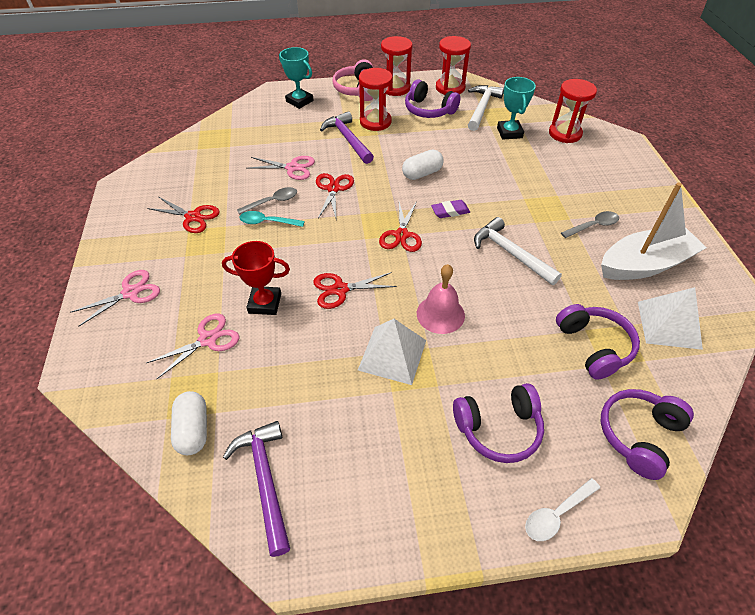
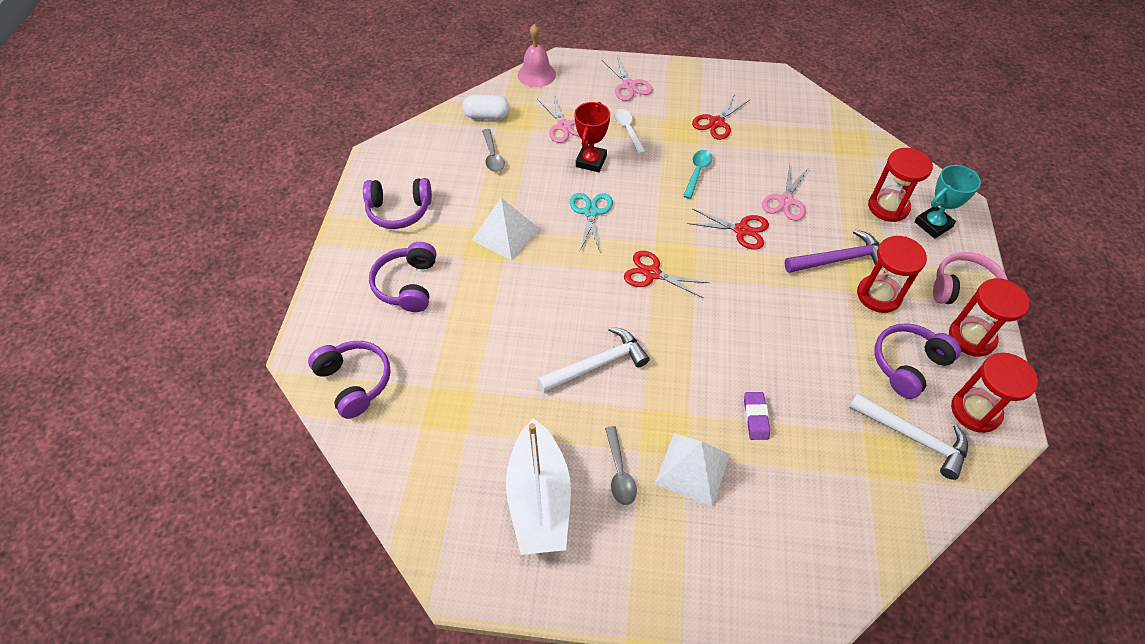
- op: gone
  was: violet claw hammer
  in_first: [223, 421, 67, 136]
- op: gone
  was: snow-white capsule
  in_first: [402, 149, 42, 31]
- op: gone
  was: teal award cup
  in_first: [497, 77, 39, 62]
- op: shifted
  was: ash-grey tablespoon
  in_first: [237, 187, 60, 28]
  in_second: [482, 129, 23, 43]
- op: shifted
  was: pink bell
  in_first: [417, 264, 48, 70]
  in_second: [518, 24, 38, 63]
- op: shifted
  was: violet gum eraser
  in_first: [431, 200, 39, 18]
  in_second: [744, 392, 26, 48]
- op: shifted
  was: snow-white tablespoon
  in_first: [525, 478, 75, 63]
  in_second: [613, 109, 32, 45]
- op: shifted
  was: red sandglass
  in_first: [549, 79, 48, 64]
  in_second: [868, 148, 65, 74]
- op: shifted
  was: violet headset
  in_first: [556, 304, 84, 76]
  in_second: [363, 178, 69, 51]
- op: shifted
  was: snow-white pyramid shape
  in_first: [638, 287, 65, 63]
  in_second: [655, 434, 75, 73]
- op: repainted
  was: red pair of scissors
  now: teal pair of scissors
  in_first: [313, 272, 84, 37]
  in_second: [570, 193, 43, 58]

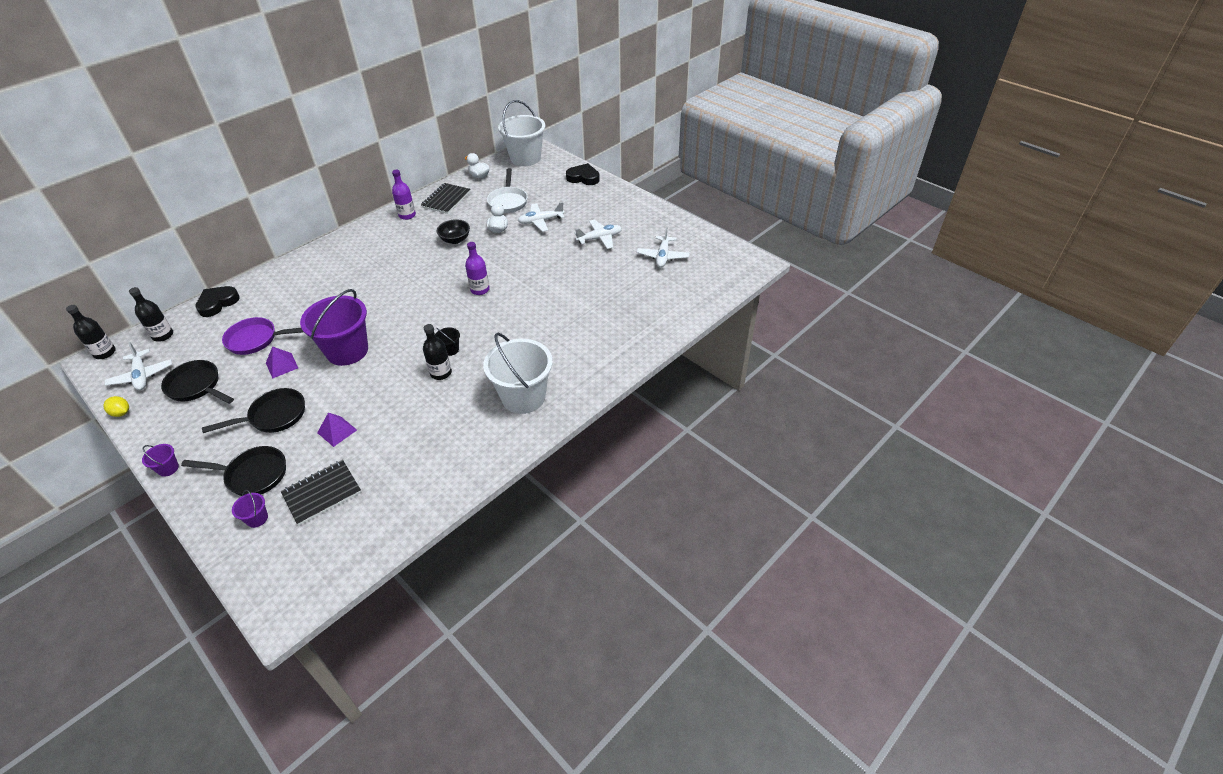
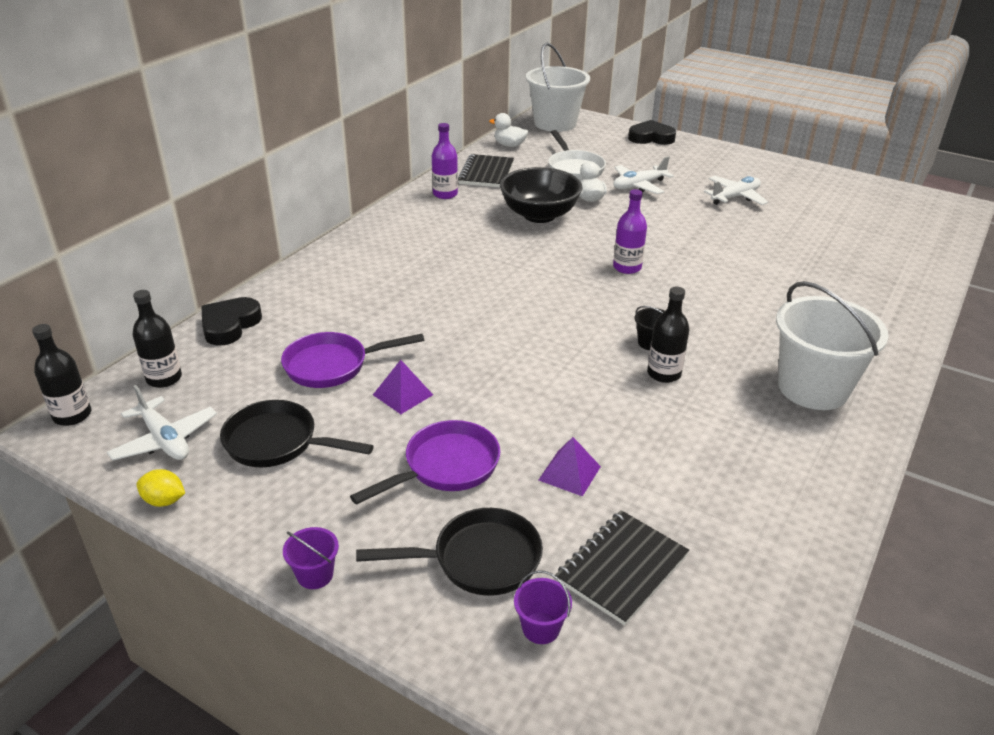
- op: gone
  was: violet pail
  in_first: [300, 289, 68, 77]
- op: gone
  was: snow-white plane
  in_first: [636, 227, 54, 41]
- op: repainted
  was: black frying pan
  now: violet frying pan
  in_first: [202, 388, 103, 45]
  in_second: [350, 420, 150, 85]
- op: scaled
  was: black bowl
  in_first: [437, 219, 33, 25]
  in_second: [500, 167, 83, 56]
  ratio: 1.69

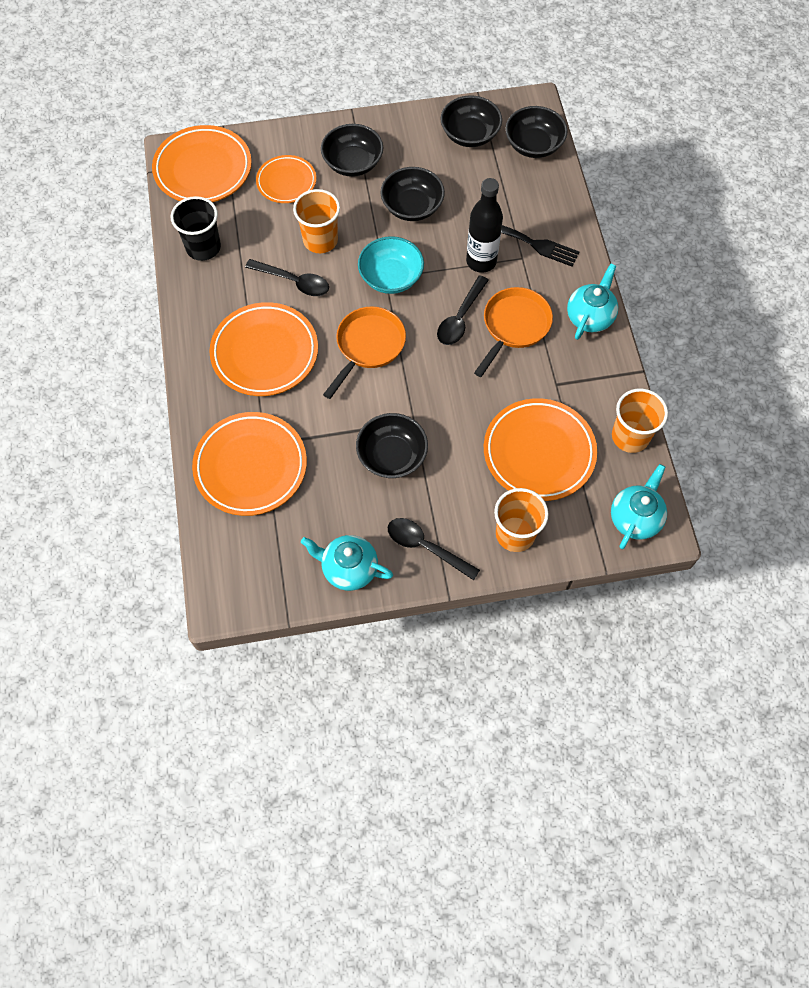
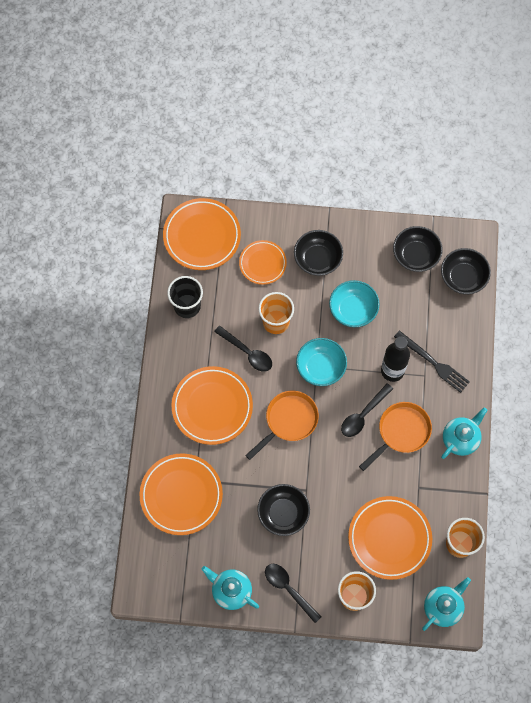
- op: repainted
  was: black bowl
  now: teal bowl
  in_first: [381, 167, 64, 54]
  in_second: [329, 280, 51, 47]

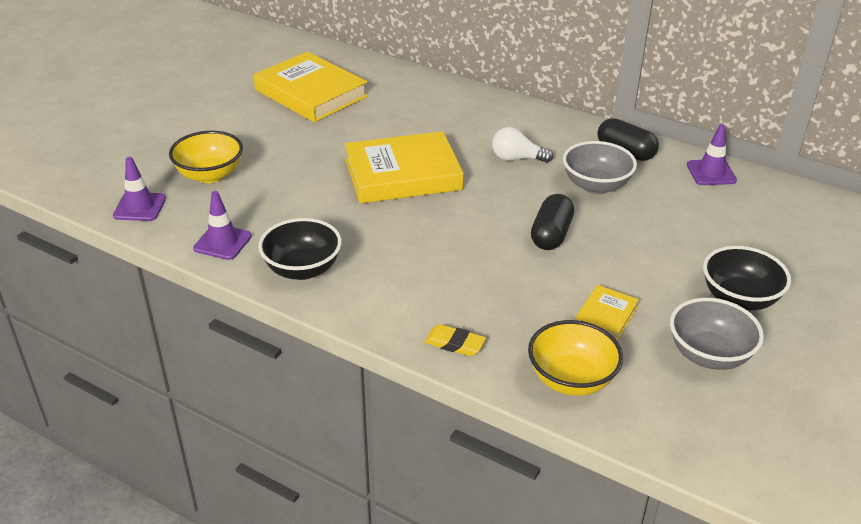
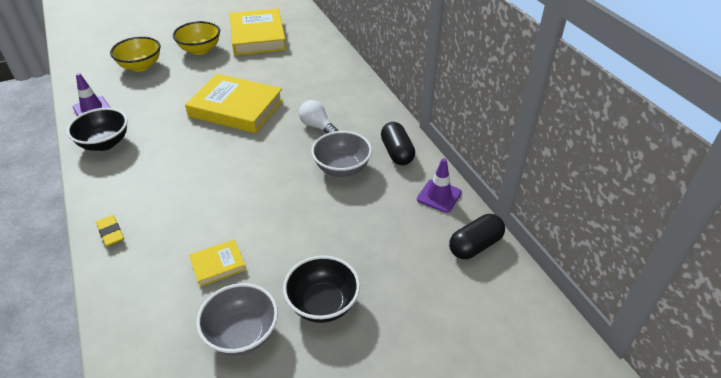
- op: gone
  was: violet traffic cone
  in_first: [113, 157, 53, 64]
- op: shifted
  was: golden bowl
  in_first: [528, 320, 95, 76]
  in_second: [173, 21, 47, 34]
- op: shifted
  was: black capsule
  in_first: [531, 194, 43, 56]
  in_second: [449, 214, 56, 45]

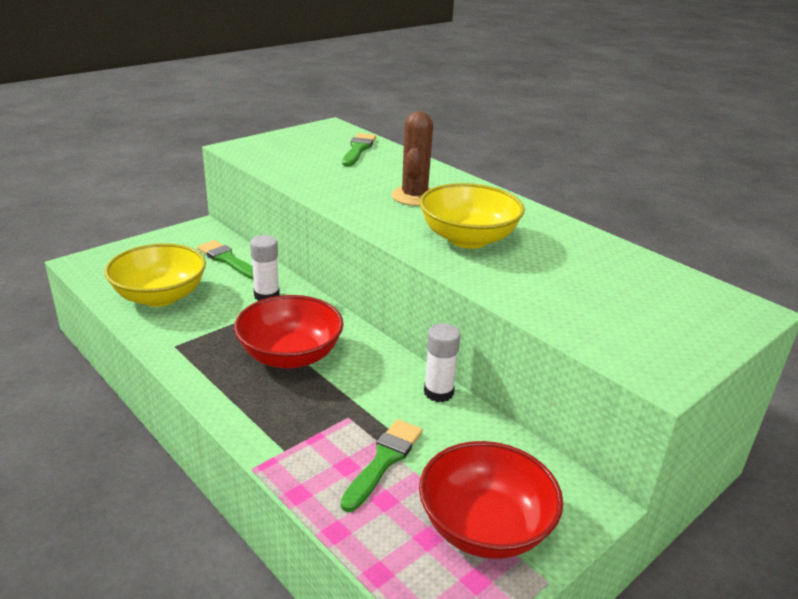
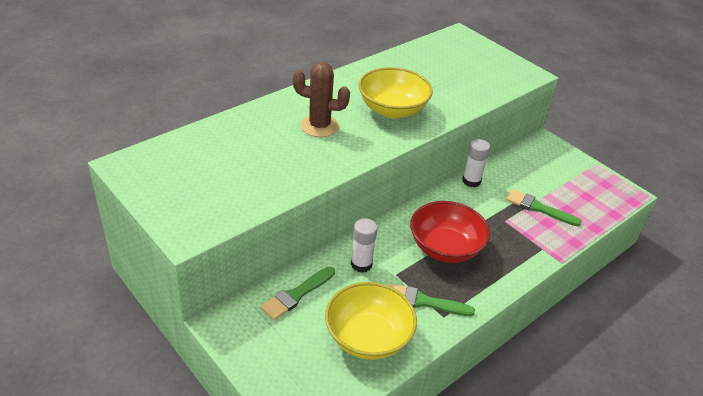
- op: gone
  was: red bowl
  in_first: [419, 441, 144, 118]
- op: shifted
  was: emerald paintbrush
  in_first: [342, 133, 34, 34]
  in_second: [389, 284, 86, 32]

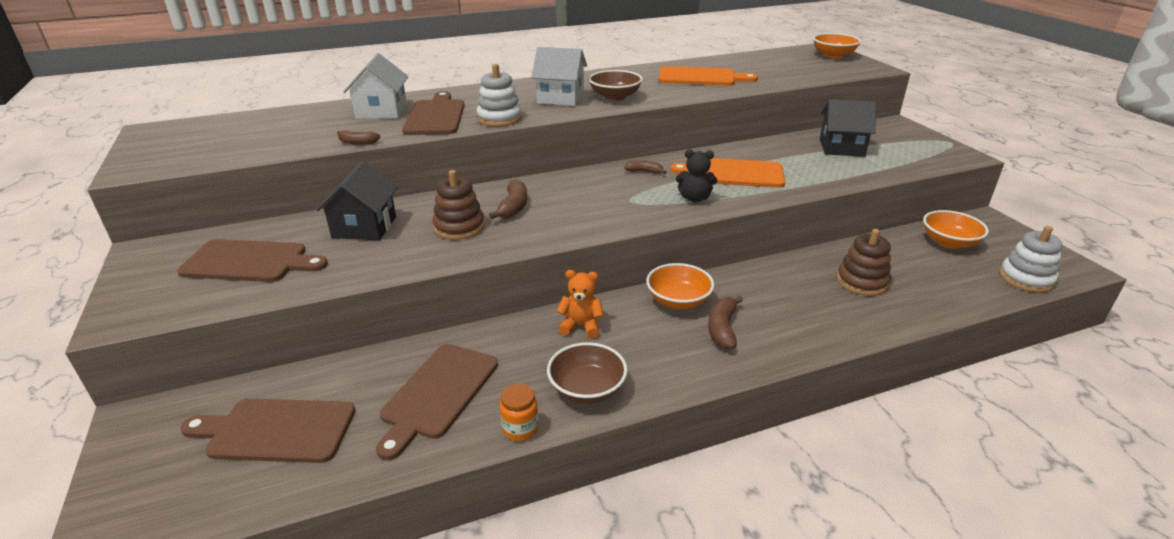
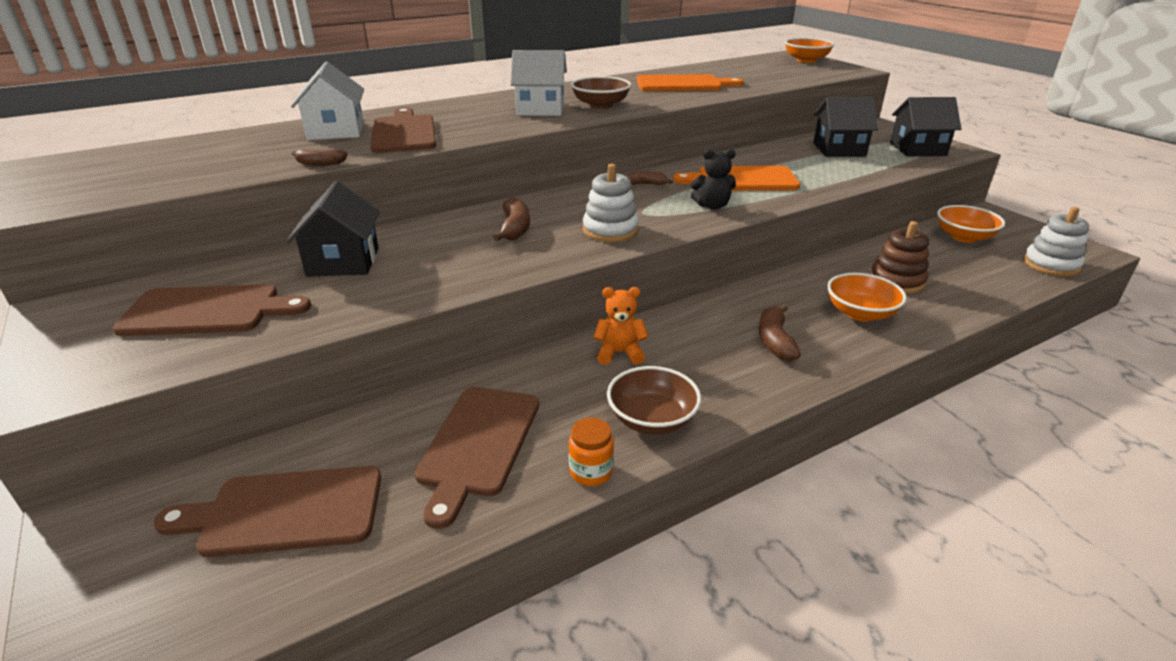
- op: gone
  was: dark brown stacking rings
  in_first: [433, 170, 52, 70]
- op: new
  now: black house
  in_second: [890, 97, 71, 59]
- op: shifted
  was: snow-white stacking rings
  in_first: [477, 64, 45, 63]
  in_second: [583, 164, 56, 78]
- op: shifted
  was: orange-coloured bowl
  in_first: [646, 263, 68, 46]
  in_second: [827, 273, 80, 48]

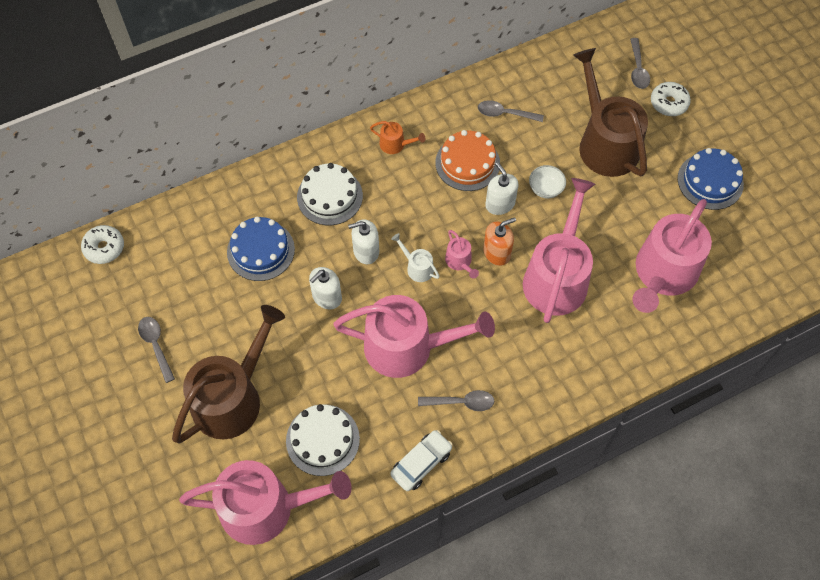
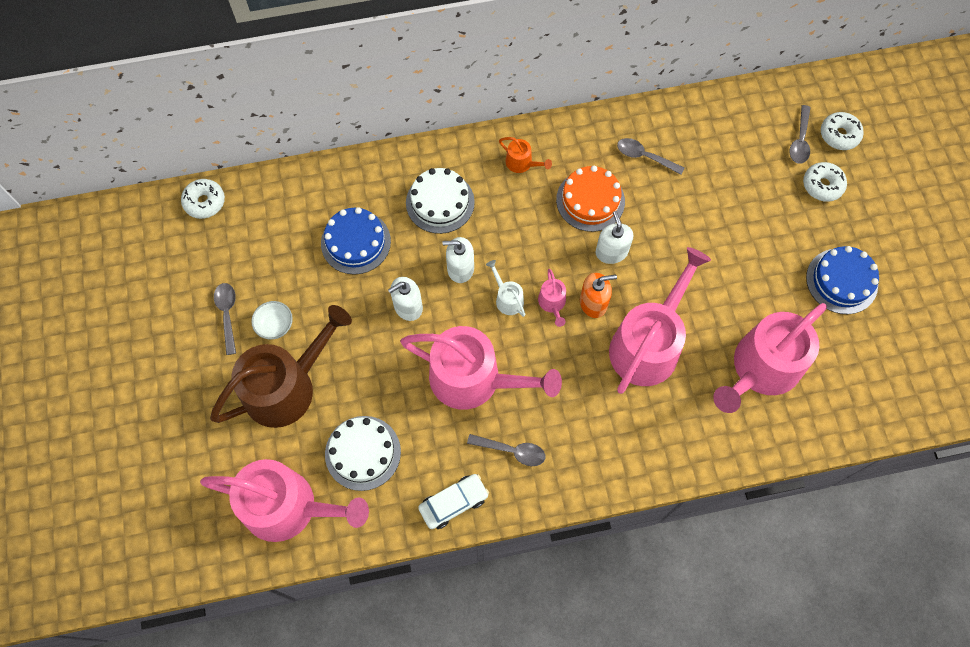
- op: gone
  was: dark brown watering pot
  in_first: [573, 48, 75, 129]
- op: new
  now: snow-white donut
  in_second: [821, 112, 43, 38]
- op: shifted
  was: snow-white bowl
  in_first: [529, 165, 37, 33]
  in_second: [251, 301, 42, 38]

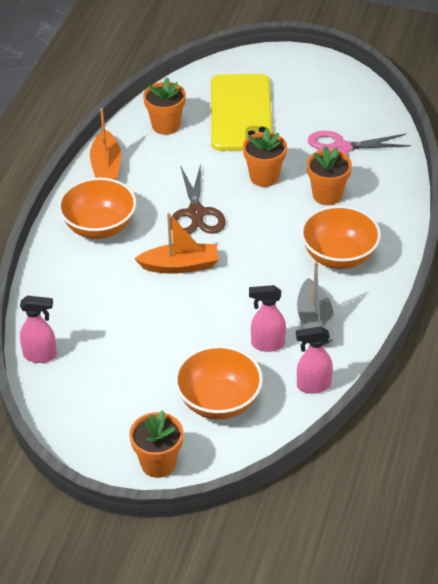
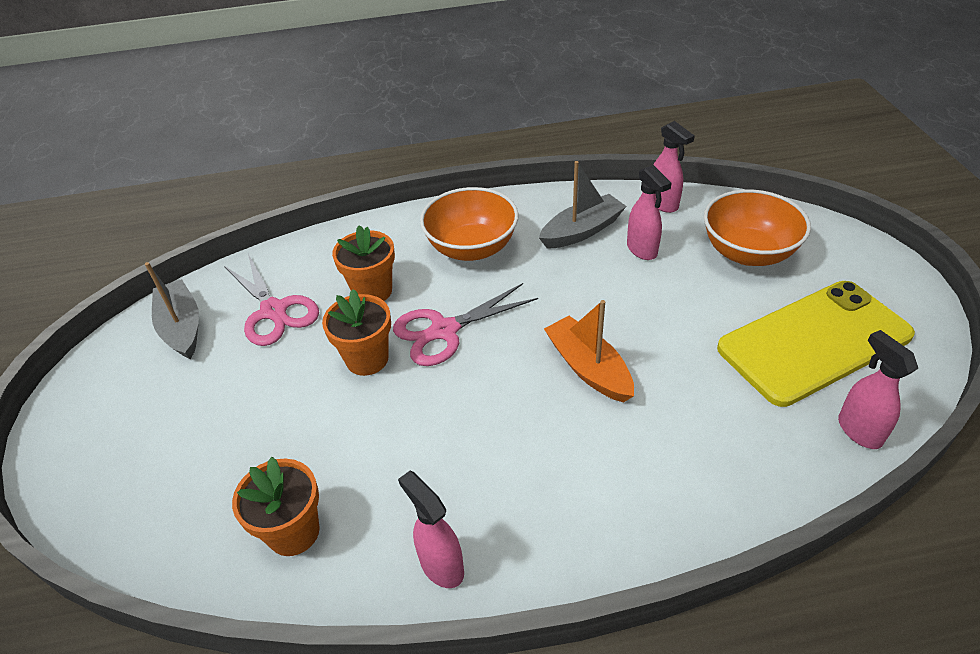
- op: gone
  was: orange-coloured bowl
  in_first: [58, 178, 79, 61]
- op: gone
  was: orange-coloured potted plant
  in_first: [129, 410, 54, 68]
- op: gone
  was: dark brown pair of scissors
  in_first: [171, 164, 55, 70]
- op: new
  now: ash-grey sailboat
  in_second: [145, 262, 54, 97]
- op: new
  now: pink pair of scissors
  in_second: [393, 283, 145, 83]
- op: shifted
  was: golden smartphone
  in_first: [211, 74, 62, 77]
  in_second: [717, 281, 198, 126]
- op: swapped
  was: orange-coloured sailboat
  now: pink sprayer
  in_first: [90, 108, 31, 72]
  in_second: [398, 471, 66, 117]

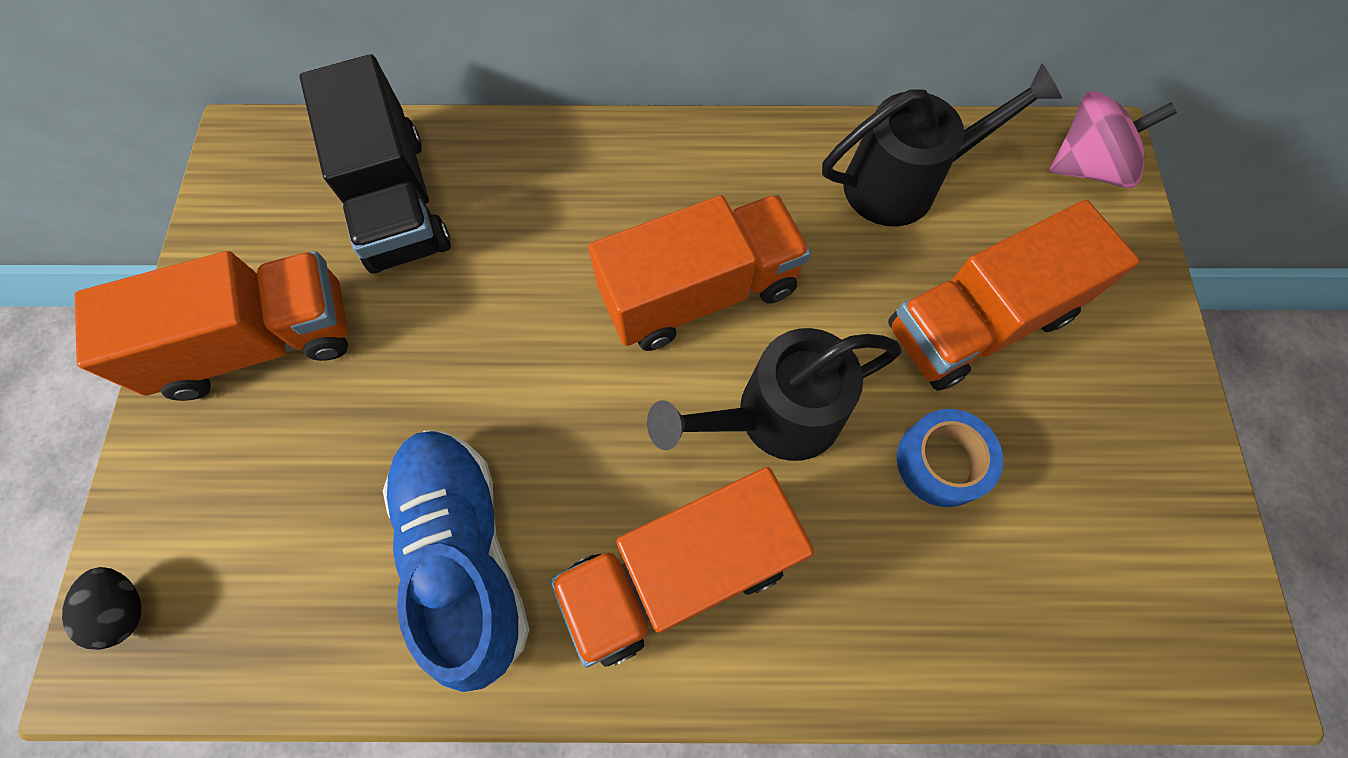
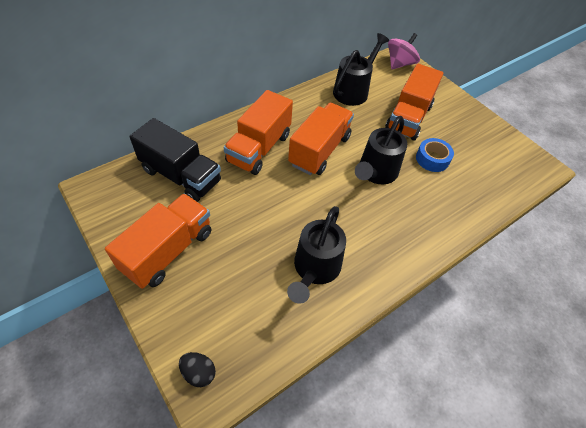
- op: shifted
  was: orange-coloured truck
  in_first: [550, 467, 264, 201]
  in_second: [224, 90, 69, 85]
- op: swapped
  was: cobalt sneaker
  now: black watering pot
  in_first: [383, 430, 147, 262]
  in_second: [287, 206, 59, 98]

